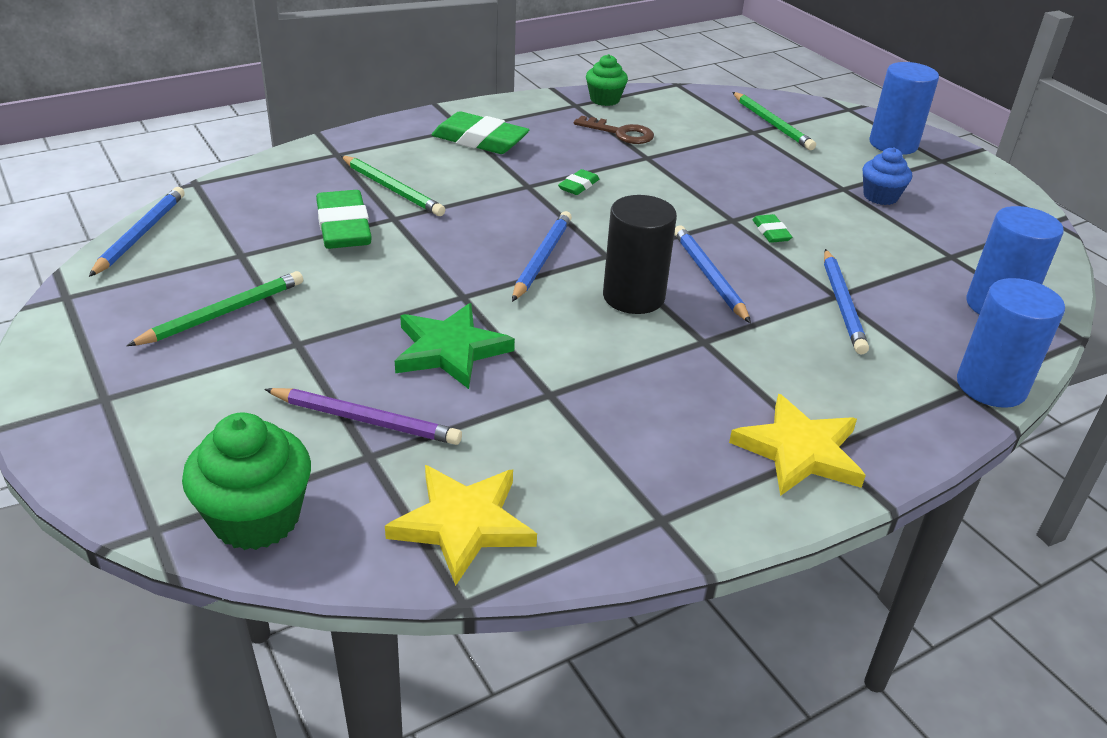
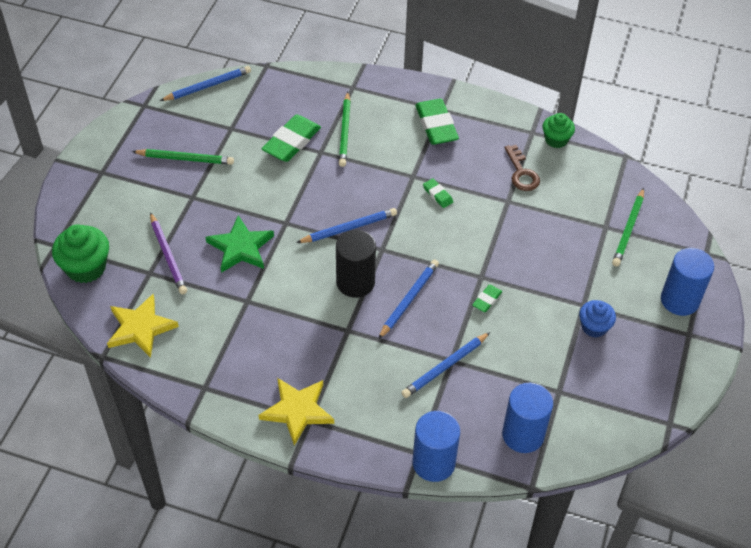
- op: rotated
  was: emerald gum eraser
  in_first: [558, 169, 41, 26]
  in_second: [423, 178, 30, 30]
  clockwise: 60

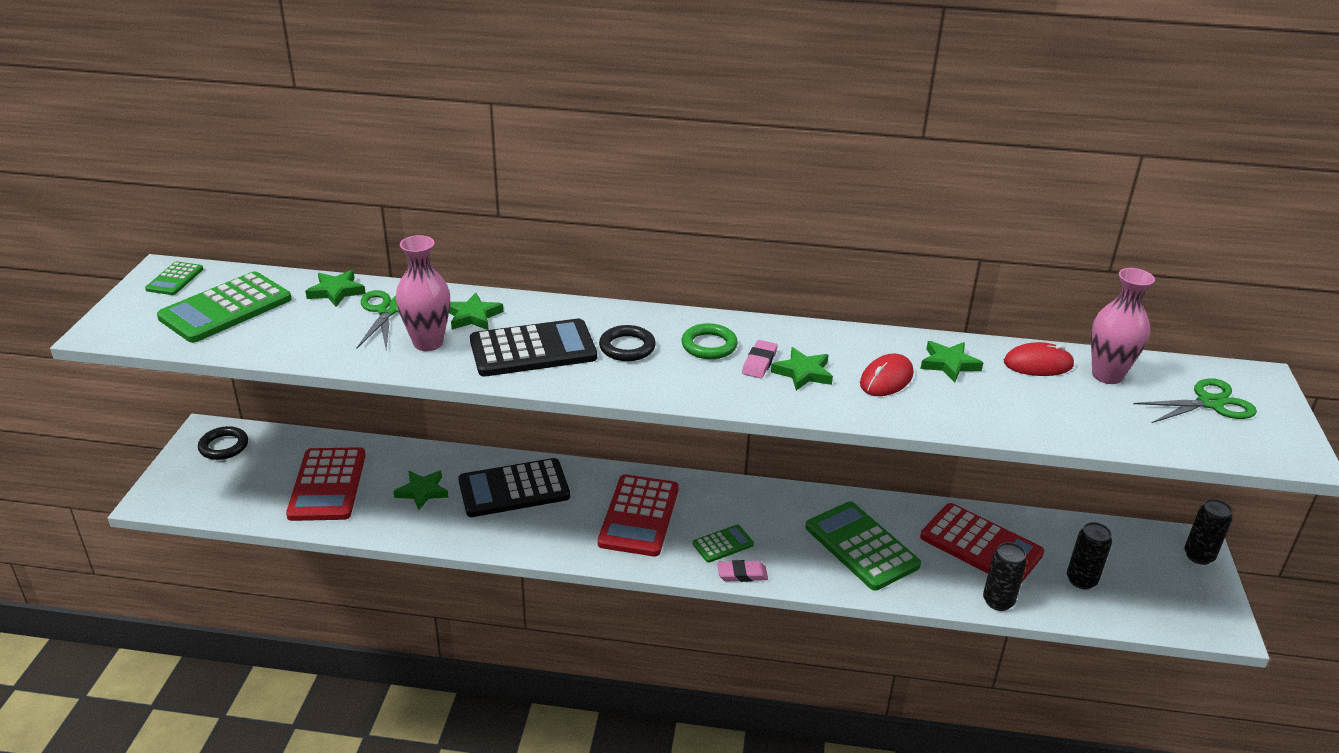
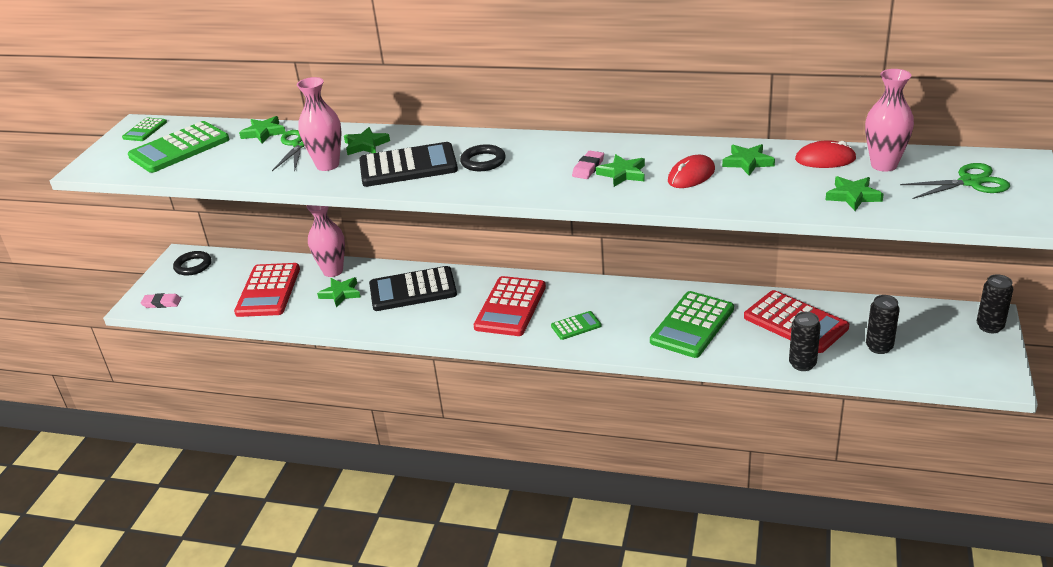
- op: gone
  was: emerald hoop
  in_first: [681, 323, 57, 36]
- op: new
  now: pink vase
  in_second: [307, 205, 38, 72]
- op: new
  now: emerald star
  in_second: [826, 176, 58, 35]
- op: shifted
  was: pink gum eraser
  in_first: [717, 560, 51, 22]
  in_second: [140, 293, 42, 15]
- op: rotated
  was: emerald calculator
  in_first: [805, 502, 116, 89]
  in_second: [650, 291, 84, 67]
  clockwise: -120

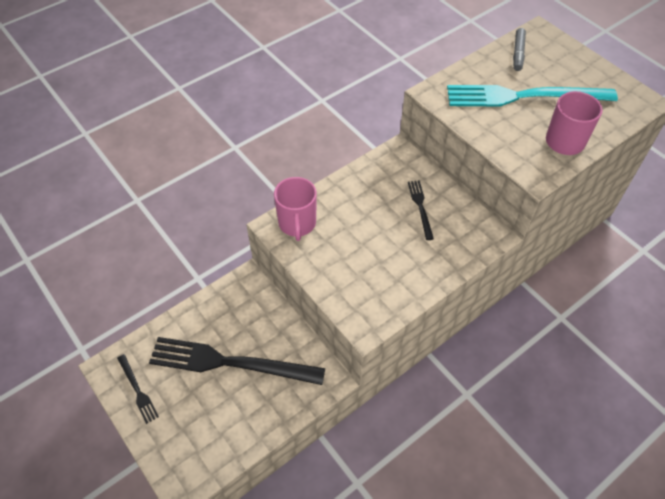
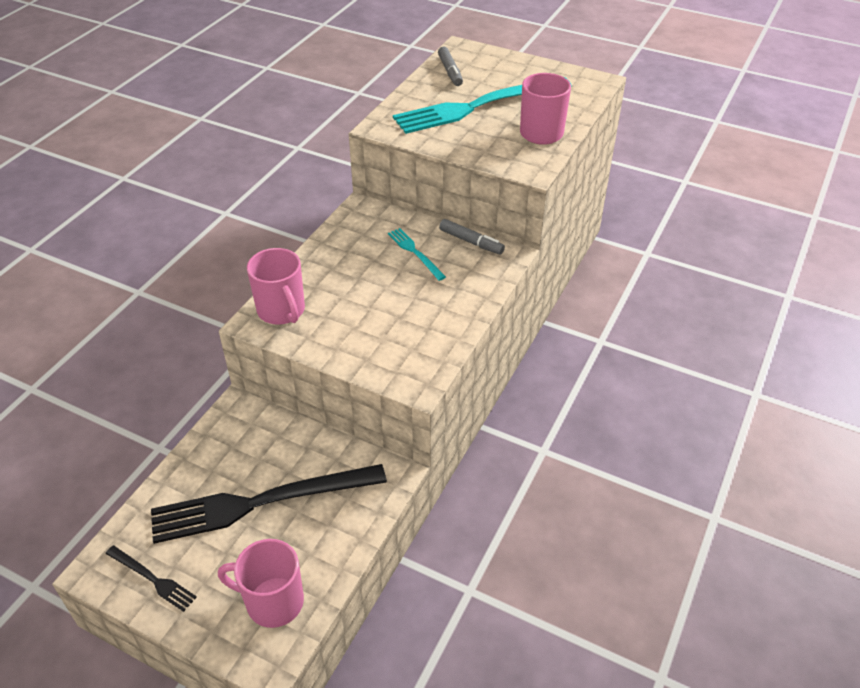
- op: new
  now: pink mug
  in_second: [218, 539, 86, 89]
- op: new
  now: ash-grey felt pen
  in_second: [439, 219, 66, 35]
- op: repainted
  was: black fork
  now: teal fork
  in_first: [408, 180, 26, 60]
  in_second: [388, 228, 58, 53]

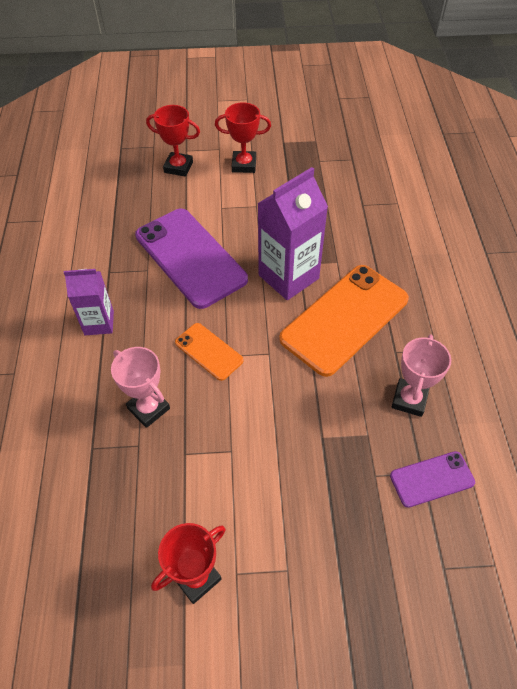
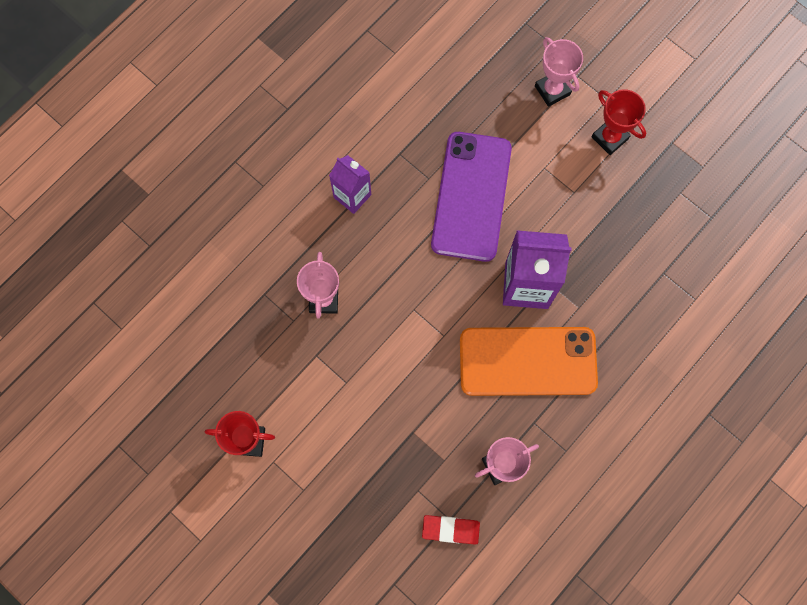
- op: gone
  was: orange-coloured smartphone
  in_first: [175, 323, 69, 58]
- op: swapped
  was: violet smartphone
  now: red gum eraser
  in_first: [390, 451, 85, 57]
  in_second: [422, 515, 58, 30]
- op: repainted
  was: red award cup
  now: pink award cup
  in_first: [146, 105, 54, 72]
  in_second: [535, 37, 48, 70]

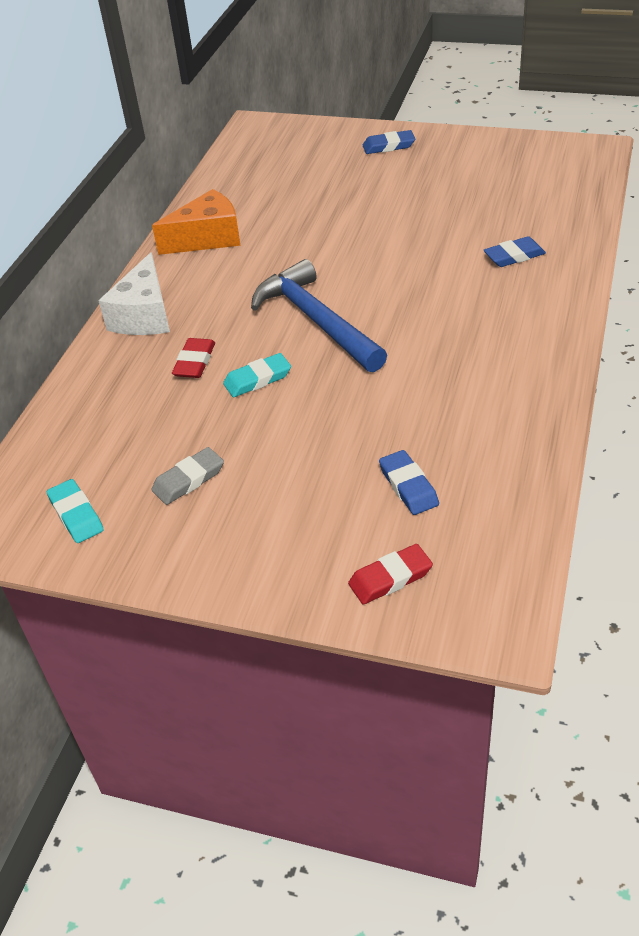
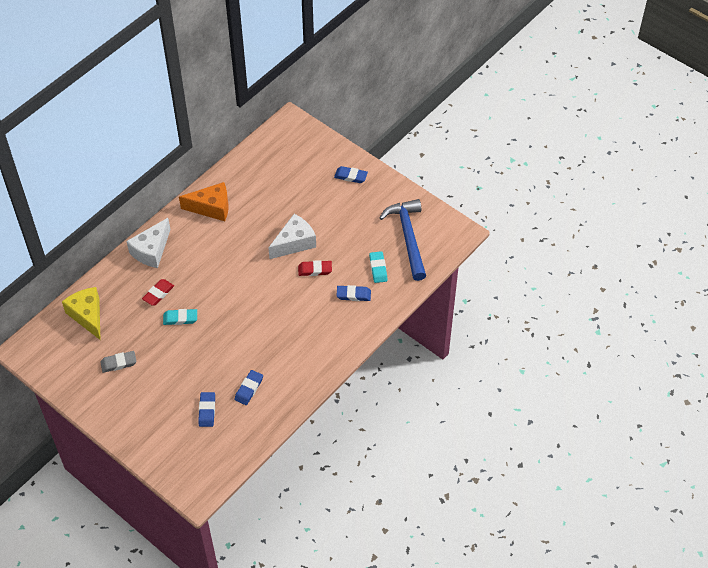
- op: new
  now: golden cheese
  in_second: [62, 287, 38, 53]
- op: new
  now: cobalt gum eraser
  in_second: [234, 370, 29, 35]
- op: new
  now: snow-white cheese
  in_second: [268, 214, 48, 45]
- op: shifted
  was: teal gum eraser
  in_first: [47, 479, 57, 64]
  in_second: [369, 251, 19, 32]
- op: shifted
  was: cobalt claw hammer
  in_first: [251, 259, 136, 113]
  in_second: [379, 199, 47, 82]
- op: shifted
  was: red gum eraser
  in_first: [348, 544, 85, 60]
  in_second: [298, 260, 34, 16]

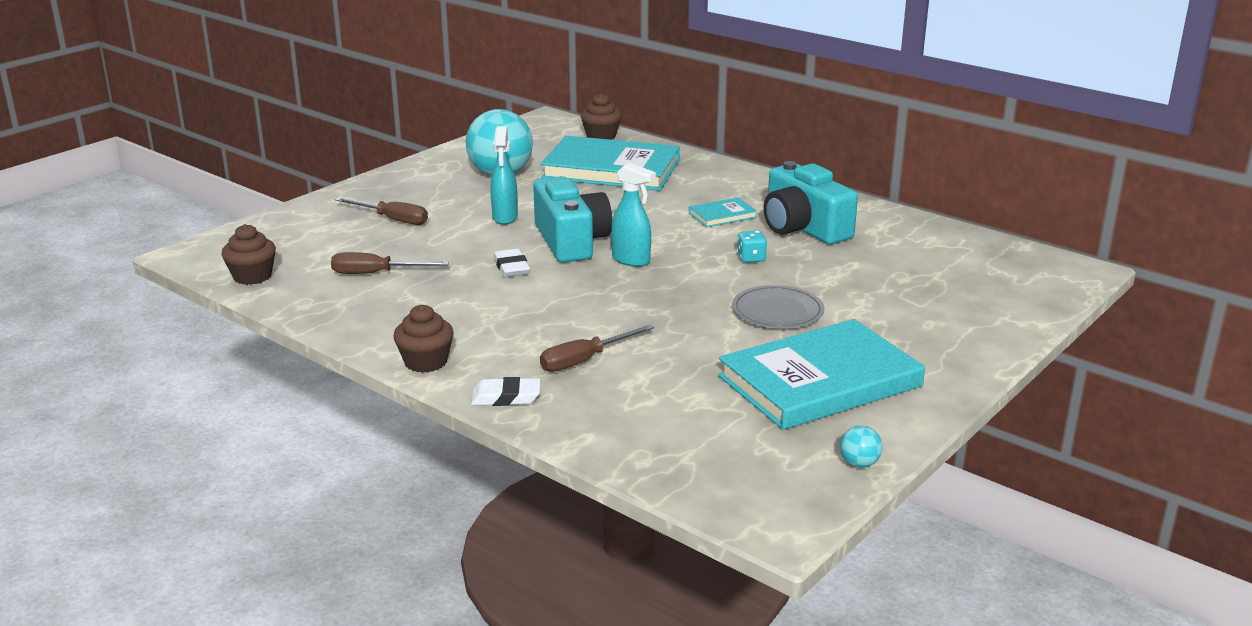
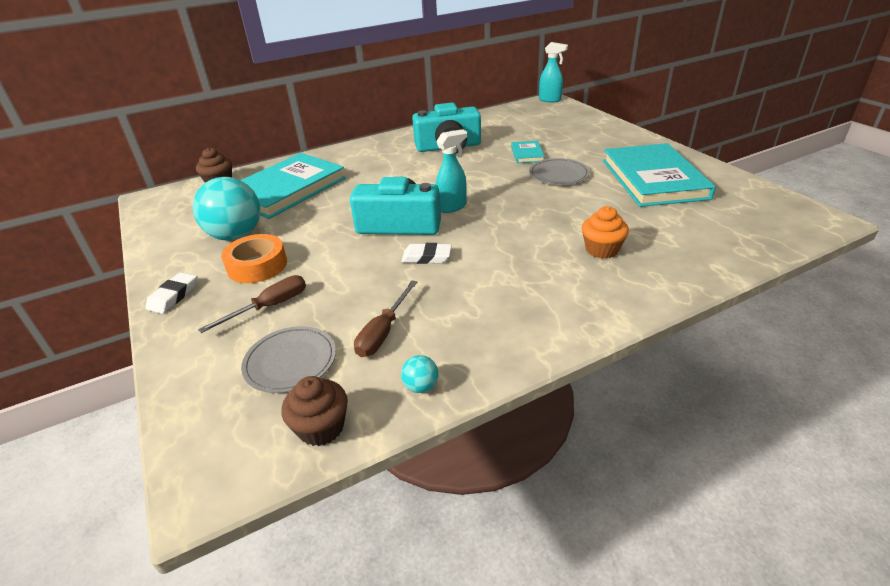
- op: gone
  was: dark brown cupcake
  in_first: [393, 305, 61, 68]
- op: gone
  was: teal game die
  in_first: [737, 231, 30, 32]
- op: new
  now: orange-coloured tape
  in_second: [221, 234, 66, 49]
- op: new
  now: ash-grey plate
  in_second: [241, 326, 95, 67]
- op: shifted
  was: snow-white gum eraser
  in_first: [471, 377, 69, 29]
  in_second: [145, 272, 52, 42]
- op: shifted
  was: teal sprayer
  in_first: [491, 126, 27, 99]
  in_second: [539, 42, 29, 60]
- op: shifted
  was: teal hardback
  in_first: [689, 197, 68, 30]
  in_second: [511, 141, 34, 22]
- op: shifted
  was: teal ball
  in_first: [840, 425, 43, 43]
  in_second: [401, 355, 38, 38]
- op: swapped
  was: dark brown hand screwdriver
  now: orange-coloured cupcake
  in_first: [540, 324, 114, 48]
  in_second: [582, 206, 47, 53]

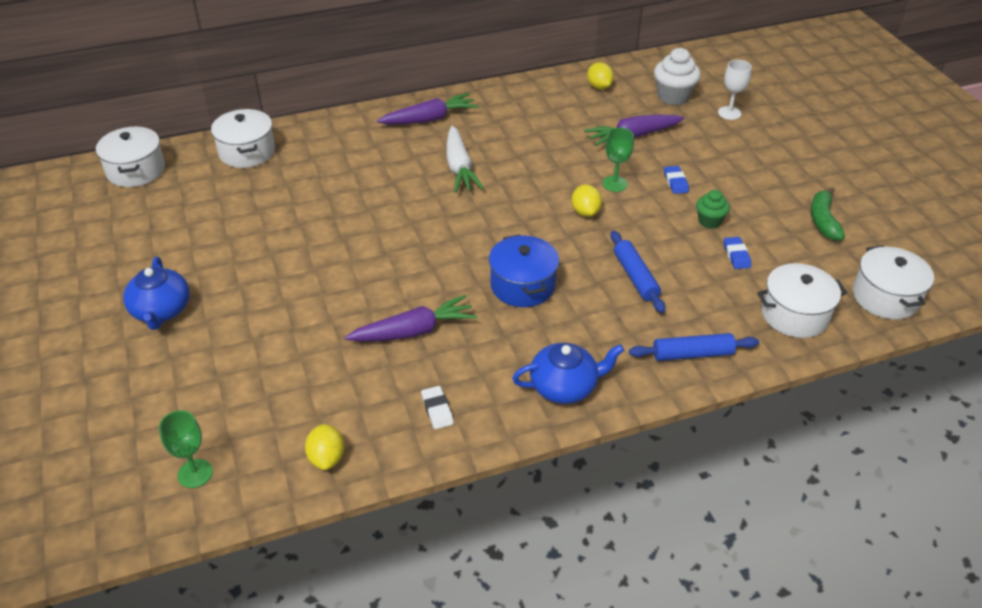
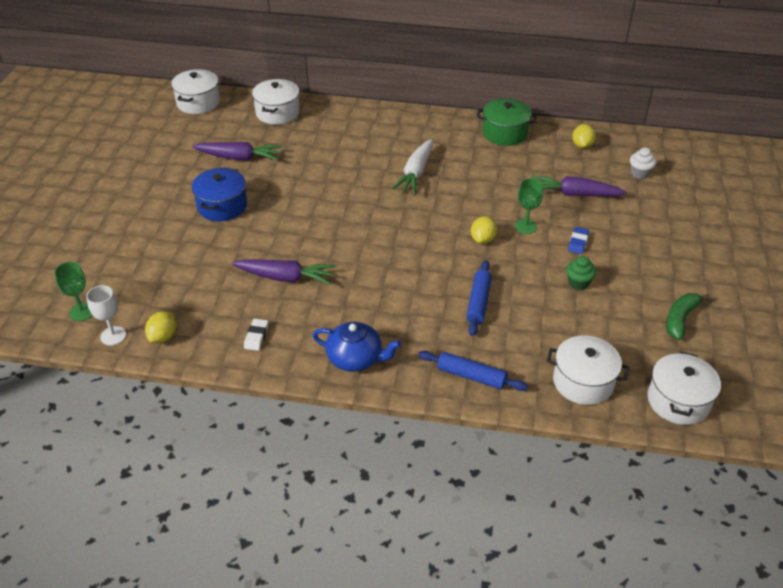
- op: gone
  was: cobalt tea pot
  in_first: [123, 256, 67, 74]
- op: gone
  was: cobalt gum eraser
  in_first: [724, 237, 27, 32]
- op: new
  now: emerald stockpot
  in_second: [477, 99, 60, 47]
- op: shifted
  was: violet toy carrot
  in_first: [377, 93, 101, 31]
  in_second: [192, 142, 90, 19]
- op: shifted
  was: cobalt stockpot
  in_first: [489, 235, 70, 72]
  in_second: [192, 168, 55, 53]
- op: shifted
  was: snow-white goblet
  in_first: [718, 60, 34, 60]
  in_second: [86, 285, 40, 60]
- op: scaled
  was: snow-white cupcake
  in_first: [654, 48, 47, 57]
  in_second: [630, 148, 26, 31]
  ratio: 0.62

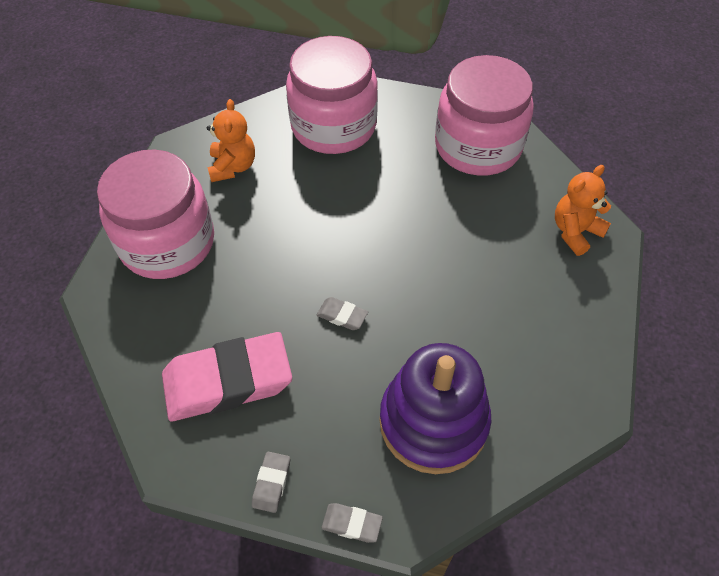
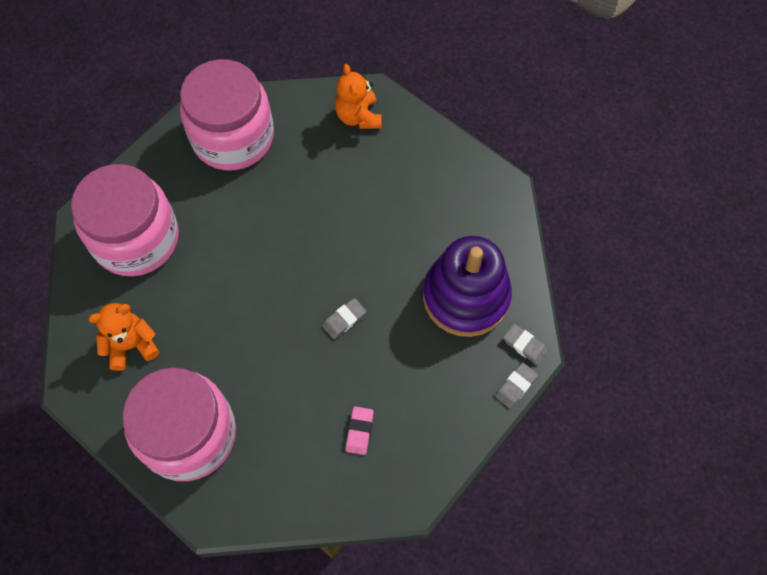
- op: shifted
  was: ash-grey gum eraser
  in_first: [252, 451, 38, 62]
  in_second: [503, 324, 45, 41]
- op: rotated
  was: orange-coloured stuffed bear
  in_first: [207, 99, 48, 83]
  in_second: [88, 303, 71, 68]
  clockwise: -45
- op: scaled
  was: pink gum eraser
  in_first: [162, 332, 130, 89]
  in_second: [345, 406, 29, 49]
  ratio: 0.41

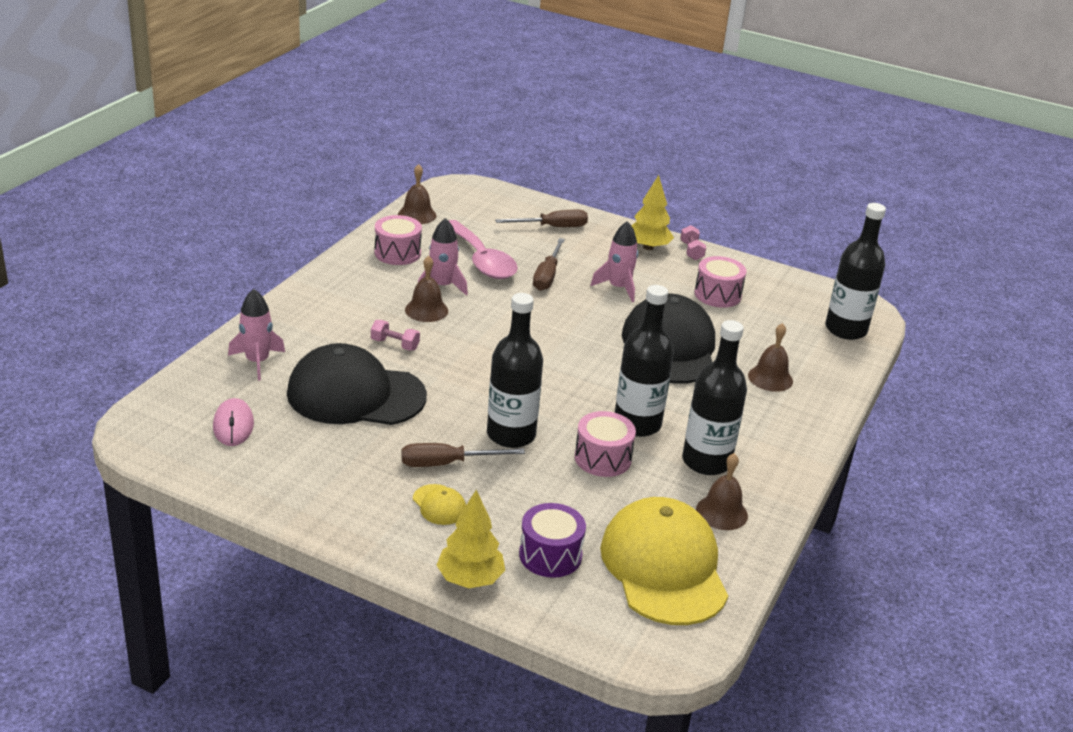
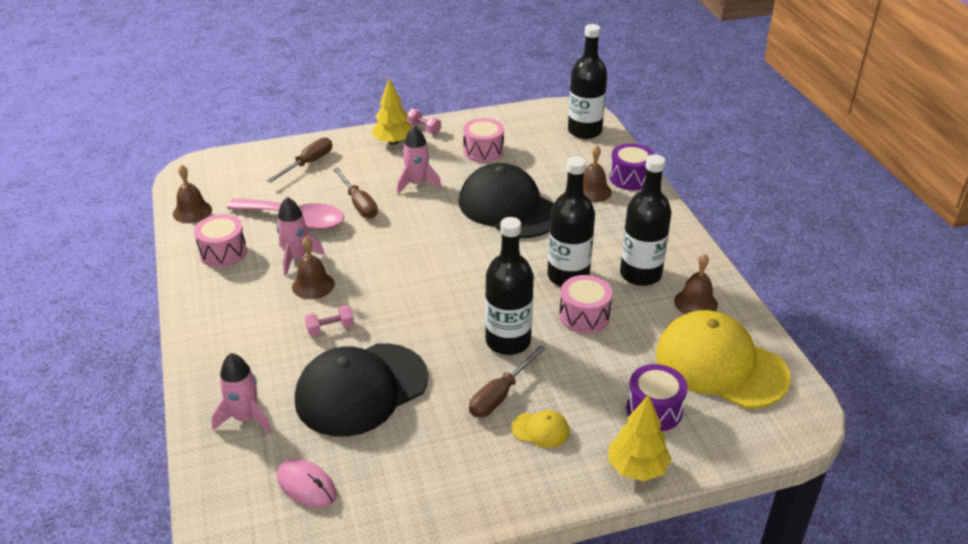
- op: new
  now: violet toy drum
  in_second: [610, 143, 44, 47]

